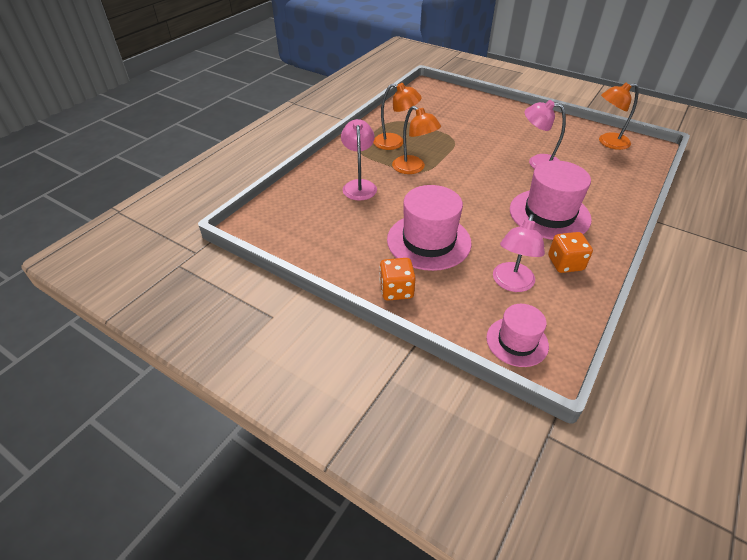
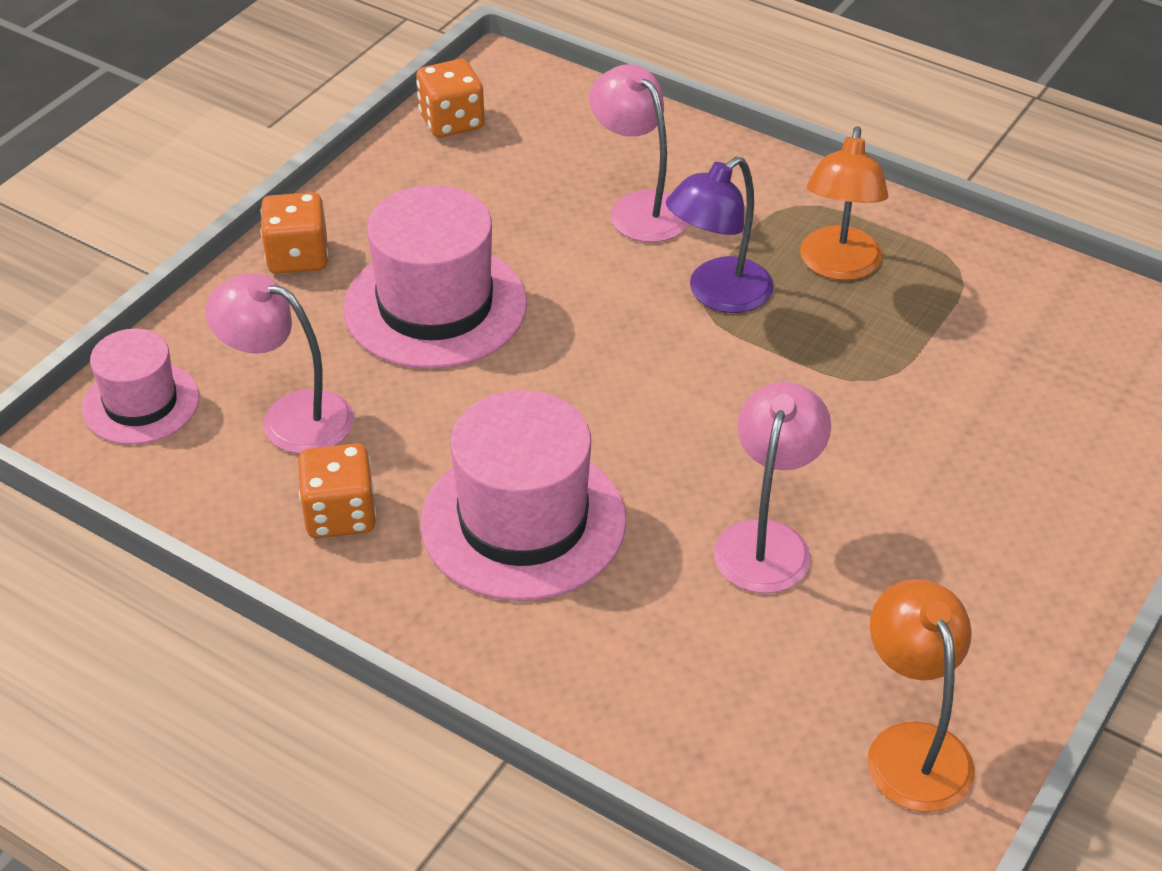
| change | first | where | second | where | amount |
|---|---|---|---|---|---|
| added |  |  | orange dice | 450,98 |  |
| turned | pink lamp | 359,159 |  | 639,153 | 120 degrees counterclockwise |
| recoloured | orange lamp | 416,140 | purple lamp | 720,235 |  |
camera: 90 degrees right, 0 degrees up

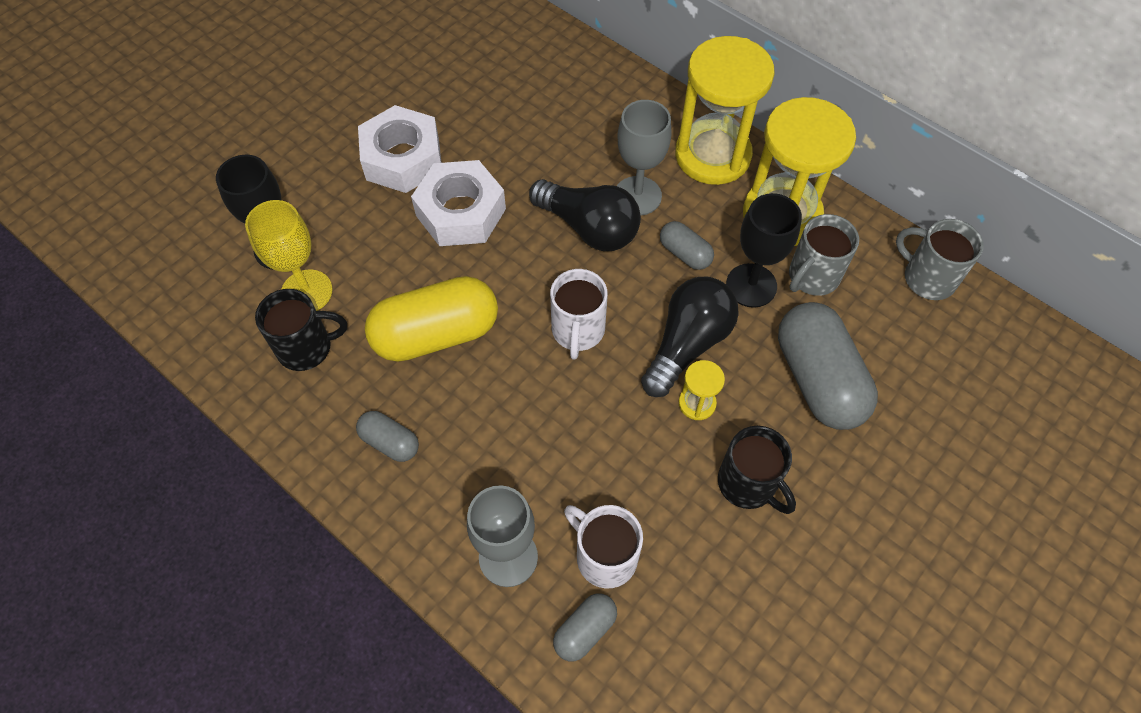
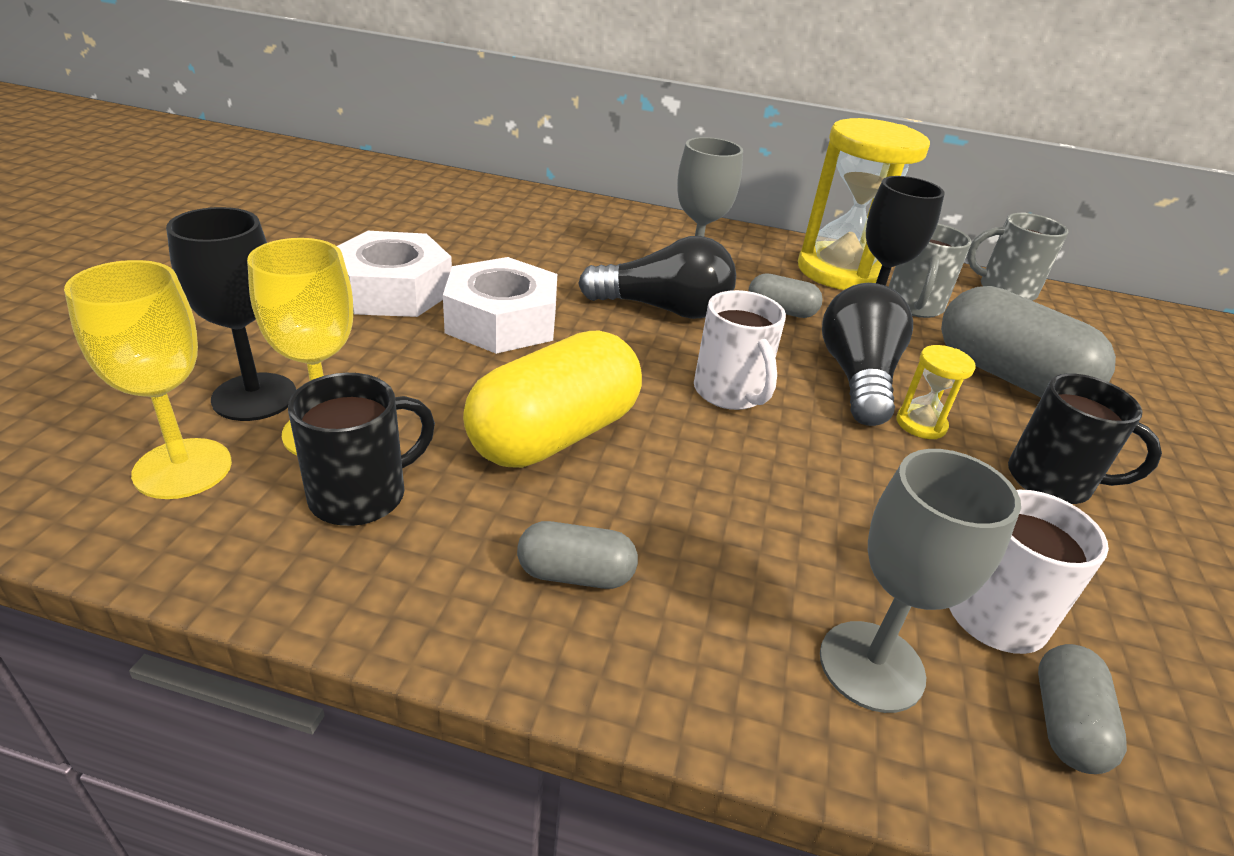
| change | first | where | second | where | amount |
|---|---|---|---|---|---|
| added |  |  | yellow goblet | 148,379 |  |
| removed | yellow hourglass | 725,110 |  |  |  |
camera: 30 degrees left, 25 degrees down

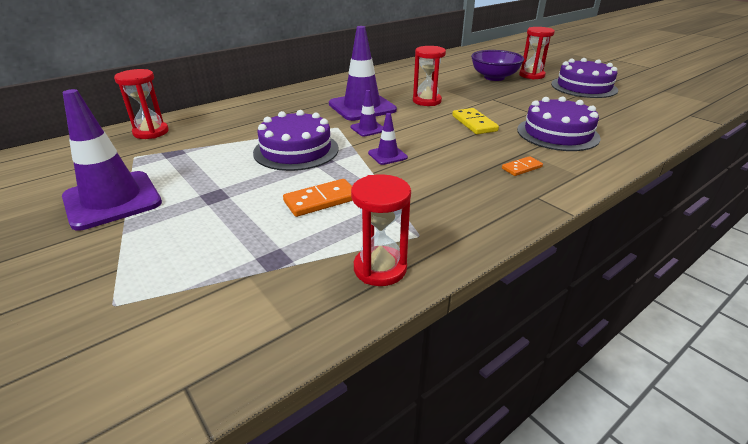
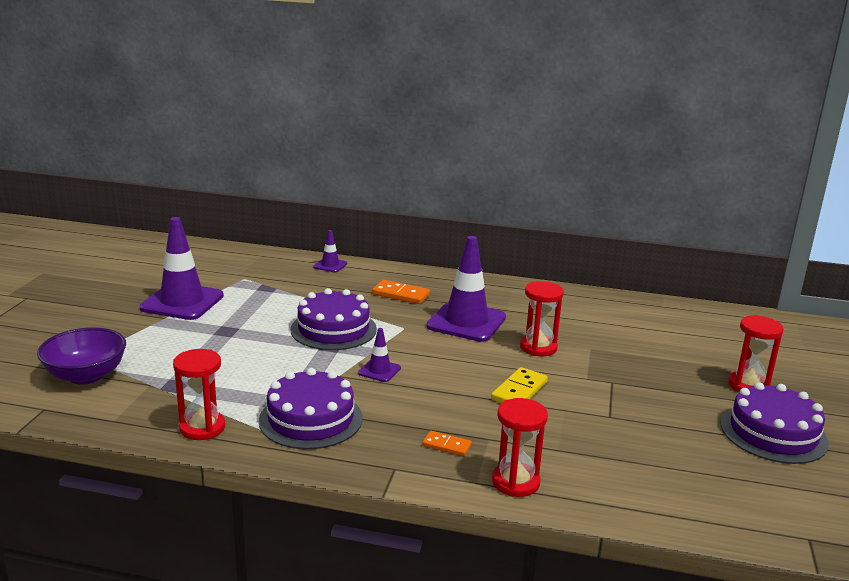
| change | first | where | second | where | amount |
|---|---|---|---|---|---|
| moved | purple bowl | 497,65 |  | 81,356 |  |
| moved | purple cake | 559,123 |  | 310,408 |  |
| moved | purple traffic cone | 367,113 |  | 330,251 |  |
| moved | orange domino | 318,198 |  | 401,292 |  |
| moved | red hourglass | 141,104 |  | 520,447 |  |
camera: 50 degrees right, 10 degrees down

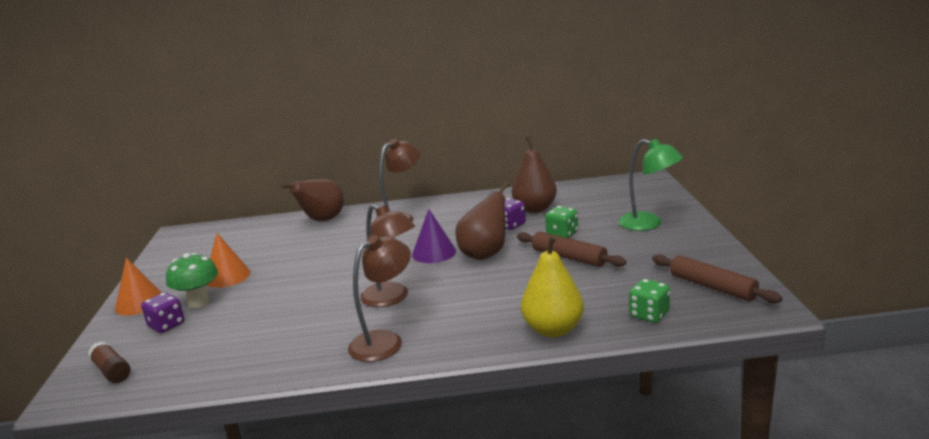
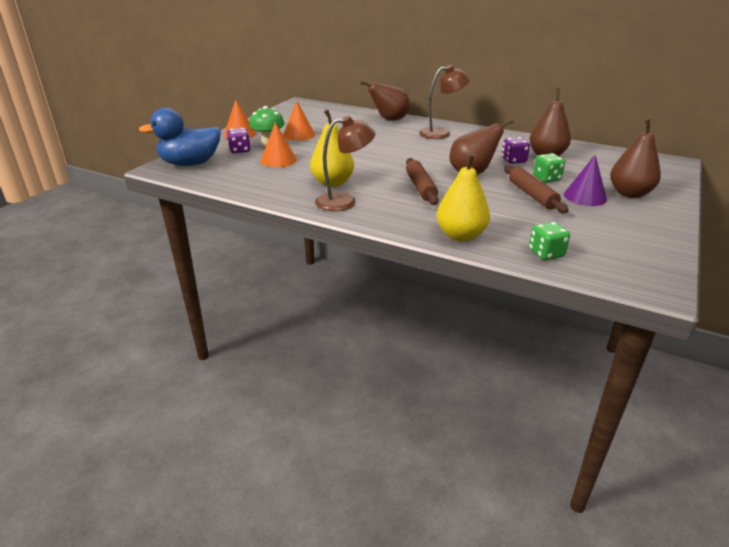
| change | first | where | second | where | amount |
|---|---|---|---|---|---|
| replaced | brown glue stick | 109,362 | blue duck | 180,137 |  |
| added |  |  | orange cone | 279,144 |  |
| added |  |  | yellow pear | 332,148 |  |
| moved | brown rolling pin | 717,278 |  | 422,181 |  |
| moved | purple cone | 434,236 |  | 585,180 |  |
| replaced | green lamp | 650,185 | brown pear | 635,158 |  |
| removed | brown lamp | 387,255 |  |  |  |
camera: 30 degrees right, 10 degrees up

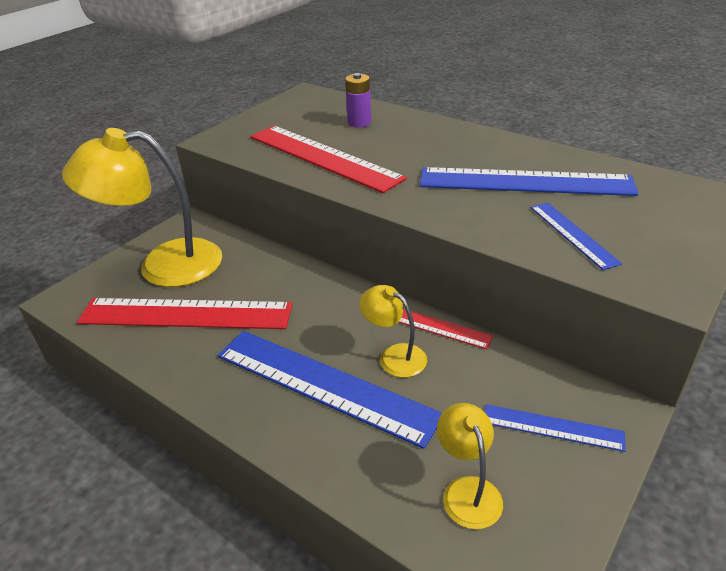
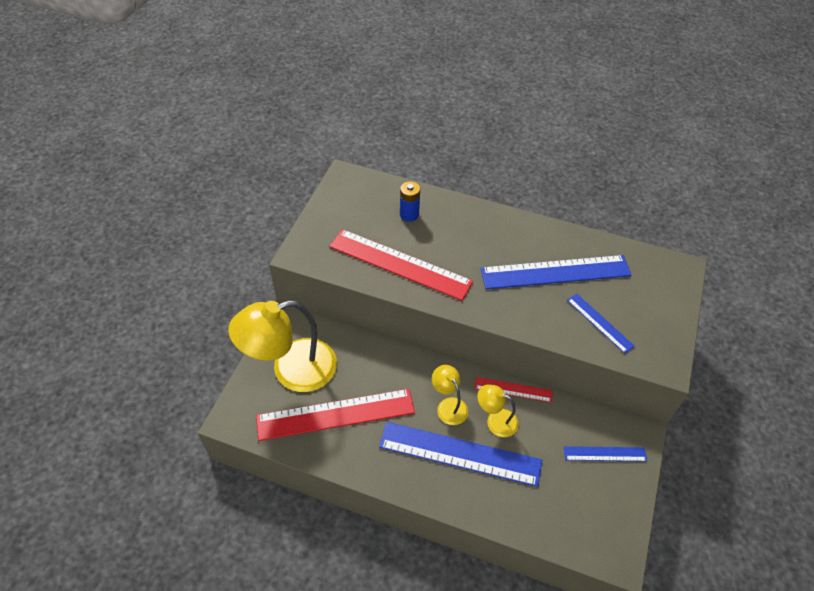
| change | first | where | second | where | amount |
|---|---|---|---|---|---|
| recoloured | purple battery | 358,100 | blue battery | 410,201 |  |
| moved | yellow lamp | 470,466 |  | 450,395 |  |
camera: 20 degrees left, 15 degrees up

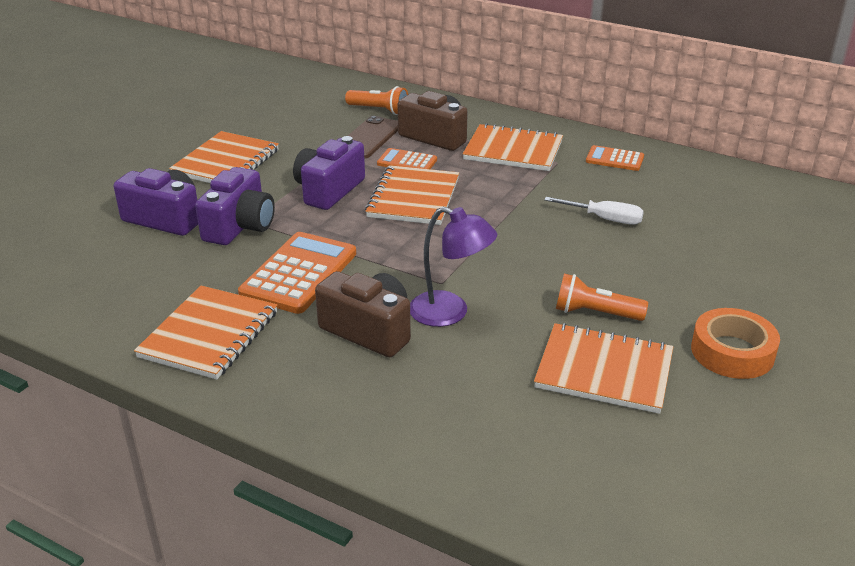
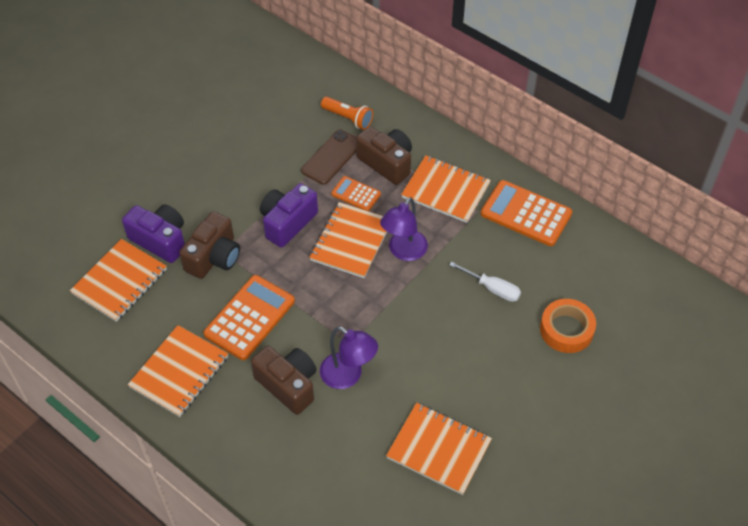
| change | first | where | second | where | amount |
|---|---|---|---|---|---|
| moved | orange notebook | 224,157 |  | 118,280 |  |
| recoloured | purple camera | 235,206 | brown camera | 209,245 |  |
| added |  |  | purple lamp | 404,229 |  |
| resized | orange calculator | 615,158 |  | 527,213 | x1.82 |
| moved | orange tape | 735,343 |  | 568,326 |  |
| removed | orange flashlight | 602,297 |  |  |  |
camera: 10 degrees right, 20 degrees up

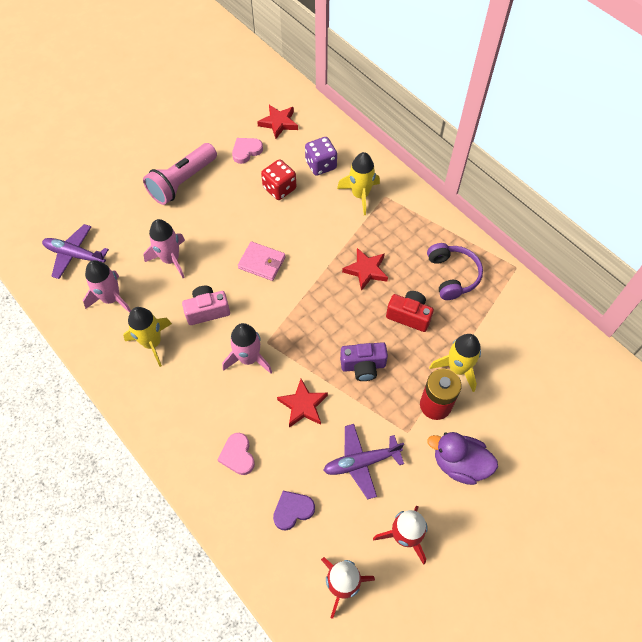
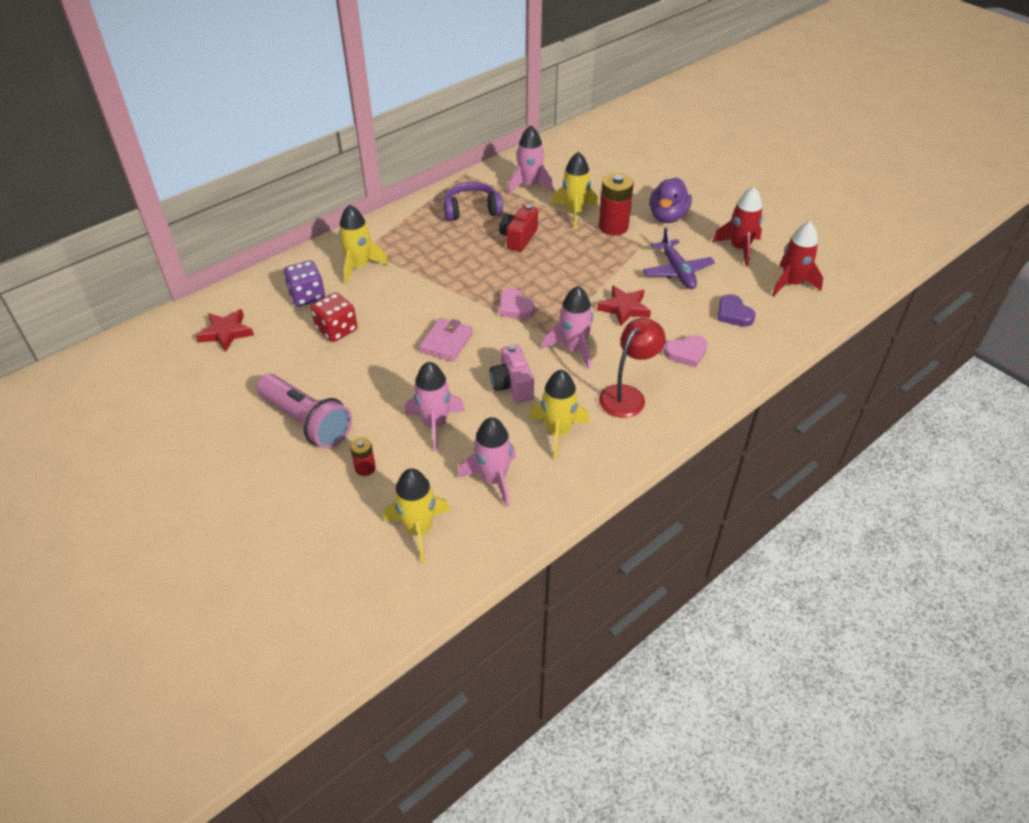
| change | first | where | second | where | amount |
|---|---|---|---|---|---|
| added |  |  | red battery | 363,456 |  |
| replaced | purple plane | 75,251 | yellow rocket | 416,515 |  |
| moved | pink heart | 247,151 |  | 517,303 |  |
| added |  |  | pink rocket | 531,159 |  |
| added |  |  | red lamp | 632,368 |  |
| removed | purple camera | 364,361 |  |  |  |
| removed | red star | 365,269 |  |  |  |
camera: 90 degrees left, 15 degrees down

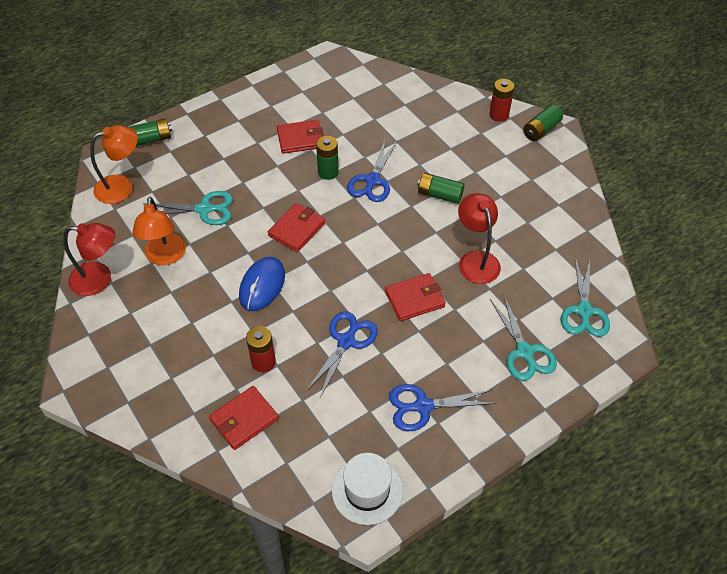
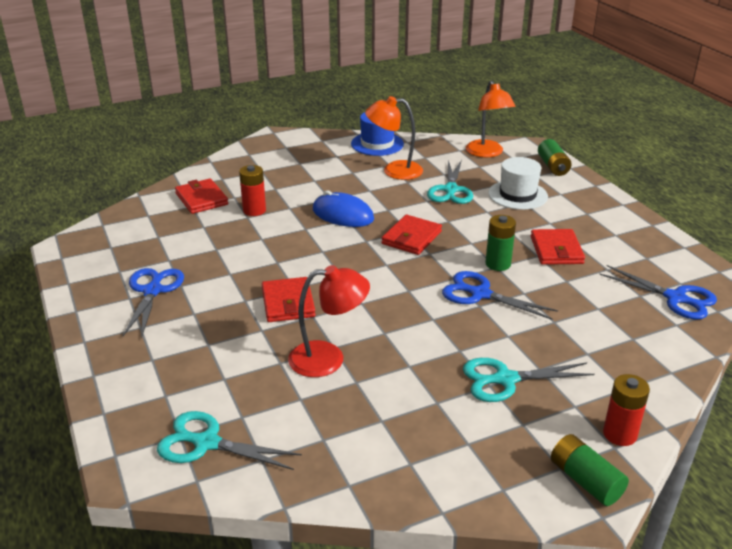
| change | first | where | second | where | amount |
|---|---|---|---|---|---|
| replaced | red lamp | 89,259 | blue hat | 377,134 |  |
| turned | red wallet | 296,227 |  | 411,235 | 75 degrees clockwise |
| moved | turquoise scissors | 523,338 |  | 529,380 |  |
| moved | white hat | 367,489 |  | 518,183 |  |
| moved | blue scissors | 342,355 |  | 658,292 |  |
| removed | green battery | 440,188 |  |  |  |
camera: 100 degrees right, 20 degrees down

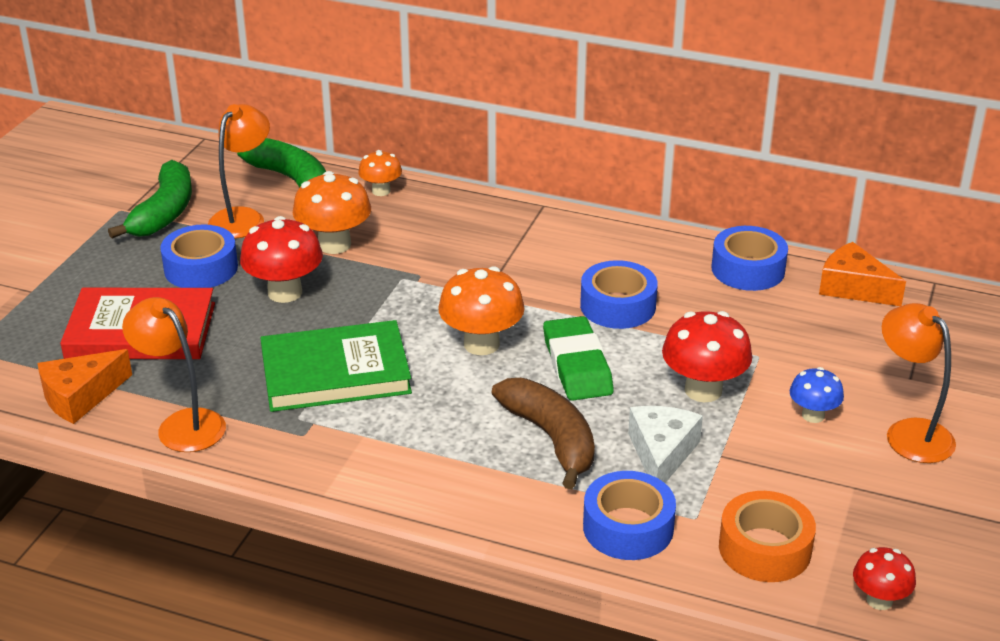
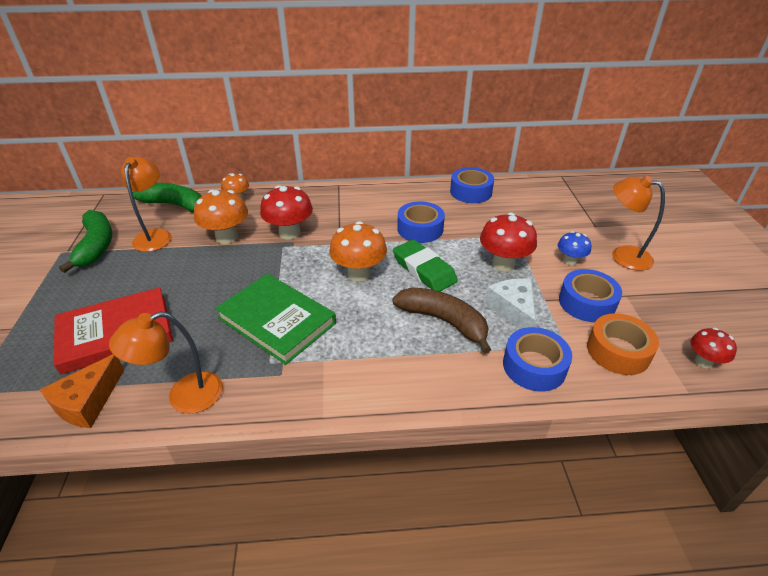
| change | first | where | second | where | amount |
|---|---|---|---|---|---|
| turned | orange lamp | 174,374 |  | 166,362 | 45 degrees counterclockwise |
| turned | green book | 336,366 |  | 275,319 | 75 degrees clockwise |
| moved | red mushroom | 281,259 |  | 286,212 |  |
| moved | blue tape | 199,256 |  | 590,295 |  |
| removed | orange cheese | 862,274 |  |  |  |
camera: 25 degrees left, 5 degrees up

